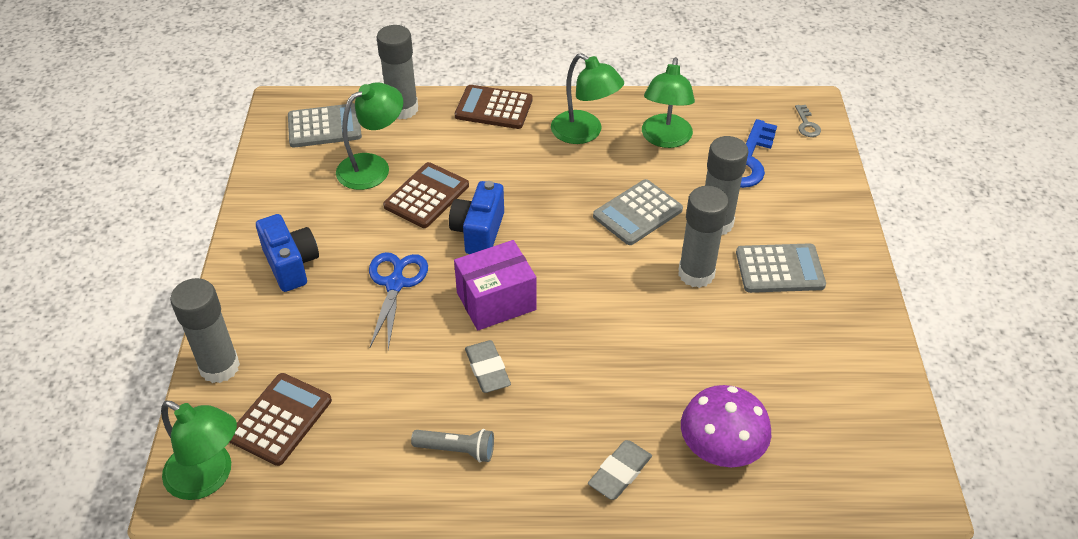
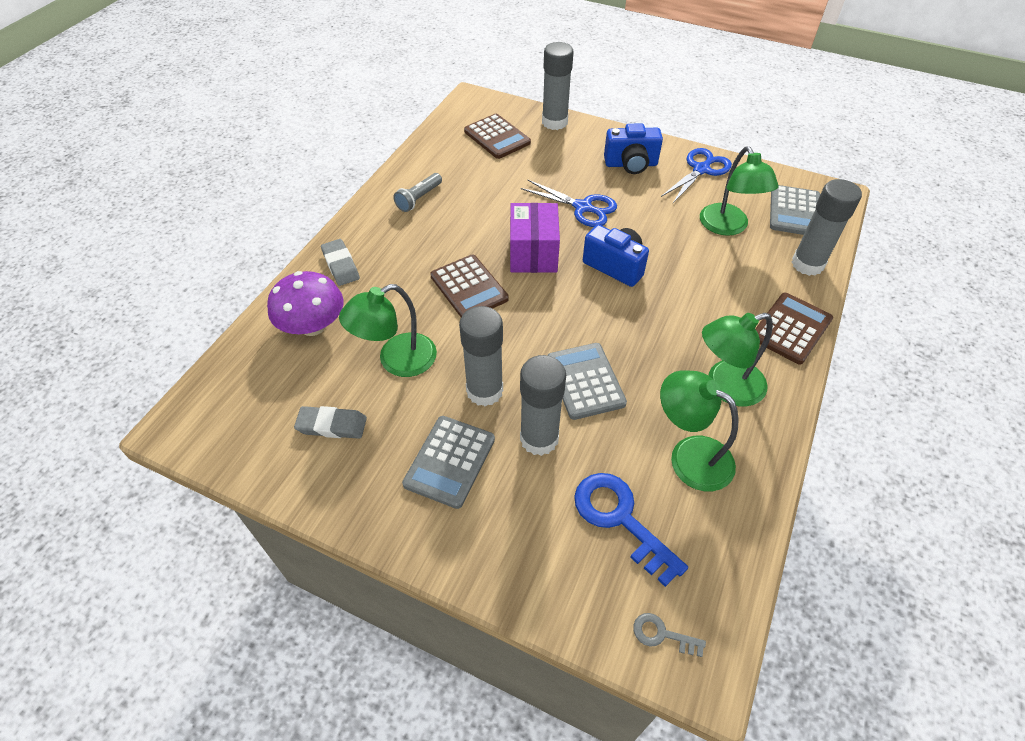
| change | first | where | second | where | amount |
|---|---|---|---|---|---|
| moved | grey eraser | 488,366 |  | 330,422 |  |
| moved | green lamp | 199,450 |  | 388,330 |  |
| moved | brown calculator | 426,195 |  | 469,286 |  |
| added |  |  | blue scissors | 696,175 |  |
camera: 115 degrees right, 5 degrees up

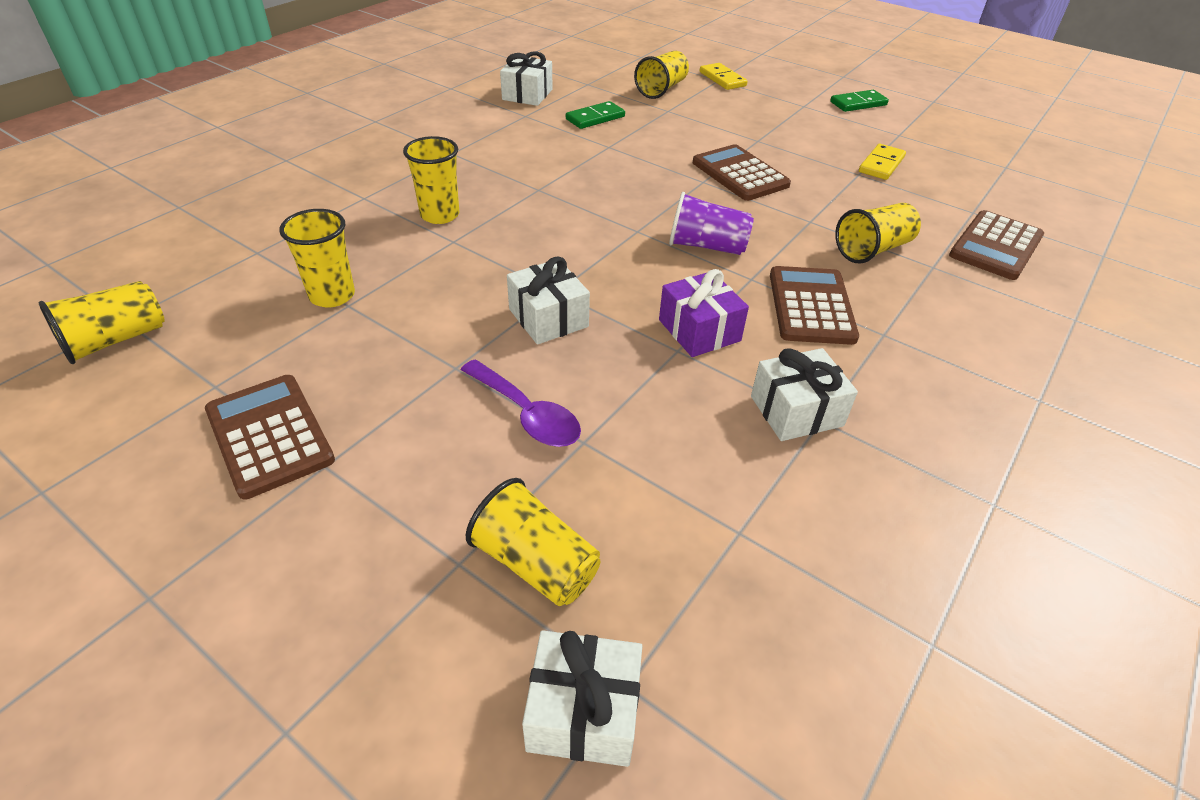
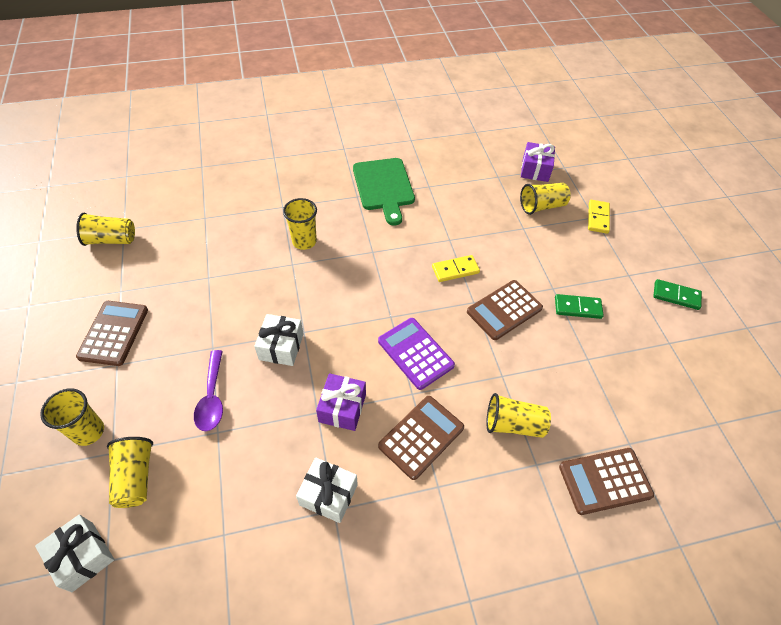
| change | first | where | second | where | amount |
|---|---|---|---|---|---|
| moved | yellow cup | 317,258 |  | 72,417 |  |
| added |  |  | green cutting board | 384,191 |  |
| replaced | purple cup | 711,223 | purple calculator | 416,354 |  |
| moved | yellow domino | 882,162 |  | 456,268 |  |
| turned | brown calculator | 742,172 |  | 505,310 | 135 degrees counterclockwise |
| added |  |  | purple gift | 538,162 |  |
| moved | green domino | 595,115 |  | 579,306 |  |
| removed | white gift | 526,78 |  |  |  |
camera: 40 degrees right, 10 degrees up

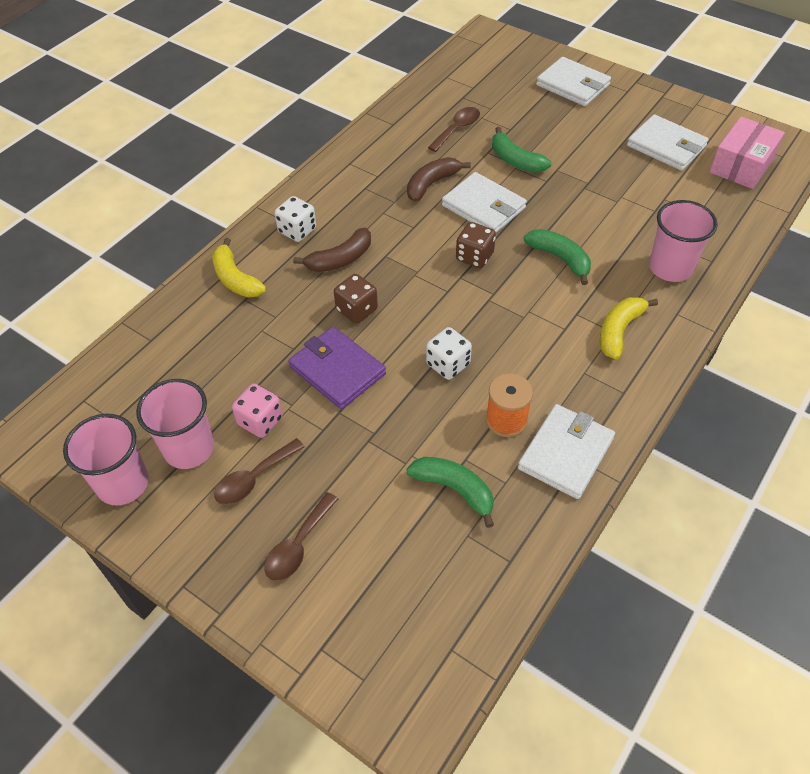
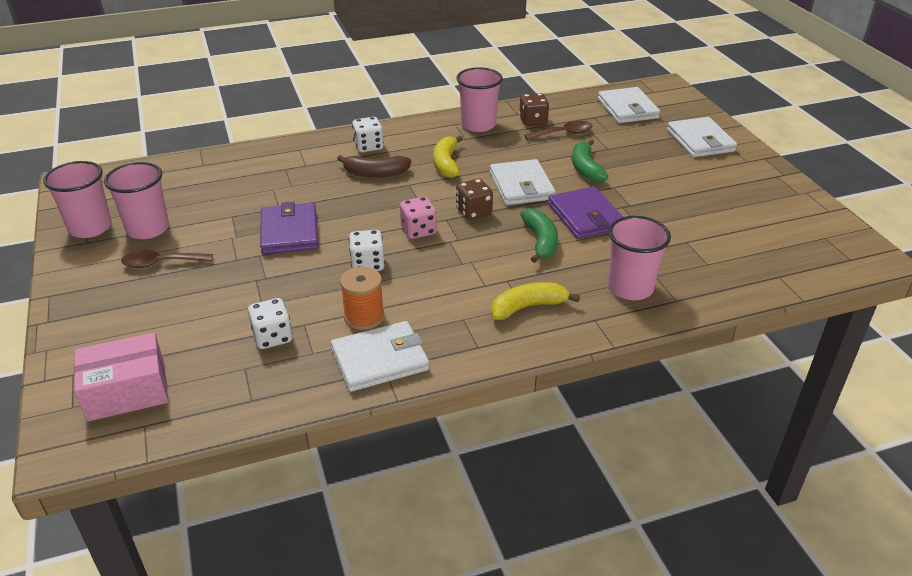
| change | first | where | second | where | amount |
|---|---|---|---|---|---|
| moved | pink box | 747,153 |  | 121,377 |  |
| replaced | green banana | 450,492 | white dice | 270,323 |  |
| moved | pink dice | 257,411 |  | 418,218 |  |
| moved | yellow banana | 239,267 |  | 448,156 |  |
| added |  |  | pink cup | 479,99 |  |
| moved | brown dice | 356,299 |  | 534,109 |  |
| added |  |  | purple wallet | 585,212 |  |
| moved | white wallet | 668,143 |  | 629,105 |  |
| removed | brown spoon | 301,536 |  |  |  |
| removed | brown banana | 439,179 |  |  |  |
camera: 35 degrees right, 15 degrees down

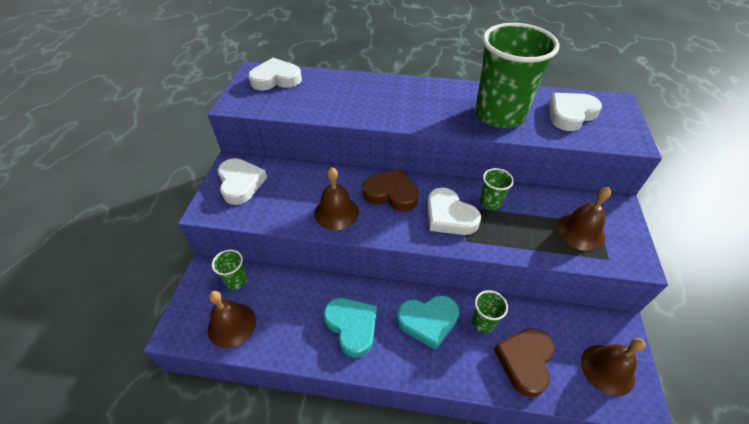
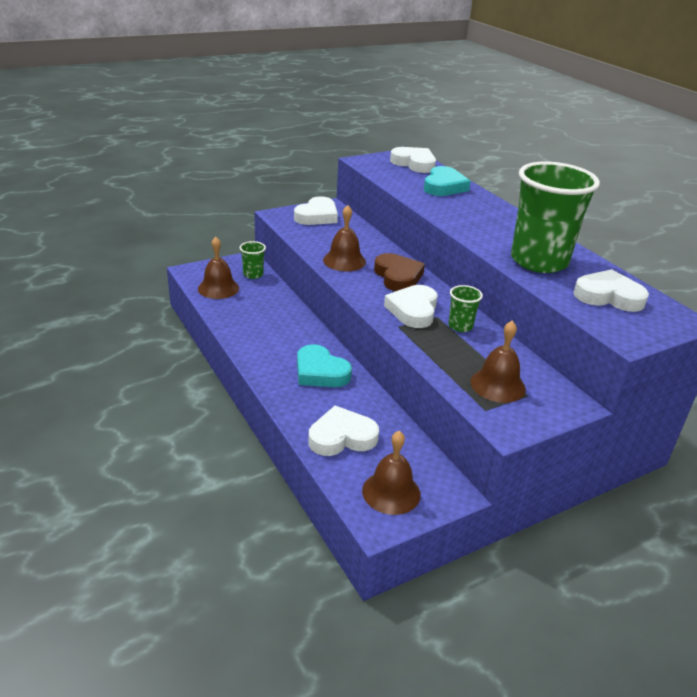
| change | first | where | second | where | amount |
|---|---|---|---|---|---|
| recoloured | brown heart | 524,362 | white heart | 343,431 |  |
| moved | turquoise heart | 350,328 |  | 447,181 |  |
| removed | green cup | 490,311 |  |  |  |
camera: 50 degrees right, 15 degrees down

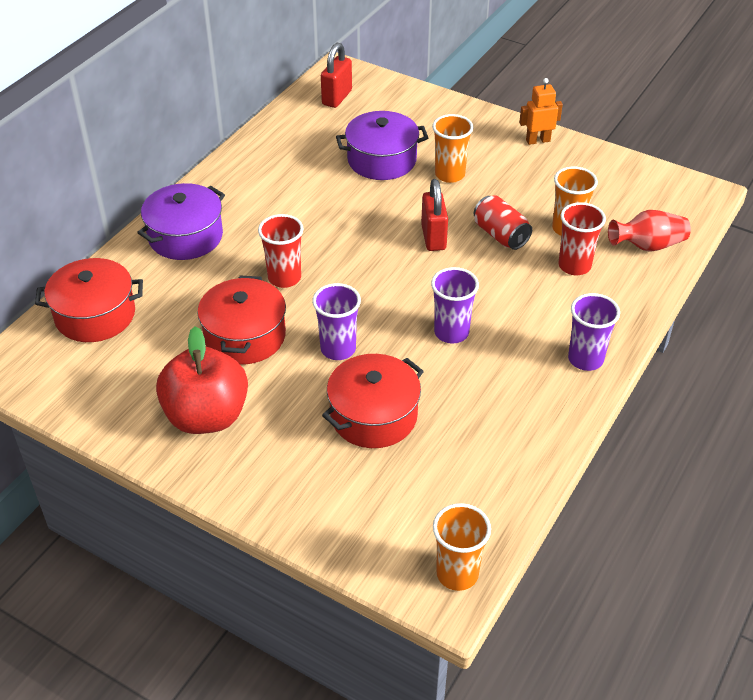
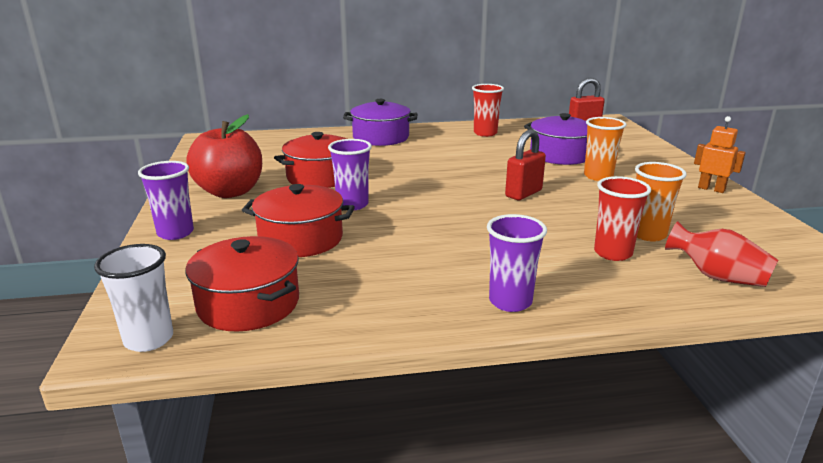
| change | first | where | second | where | amount |
|---|---|---|---|---|---|
| recoloured | orange cup | 462,547 | white cup | 133,298 |  |
| moved | purple cup | 455,305 |  | 166,200 |  |
| moved | red pot | 89,300 |  | 242,284 |  |
| moved | red cup | 281,251 |  | 488,110 |  |
| removed | red can | 503,222 |  |  |  |
camera: 50 degrees right, 20 degrees down

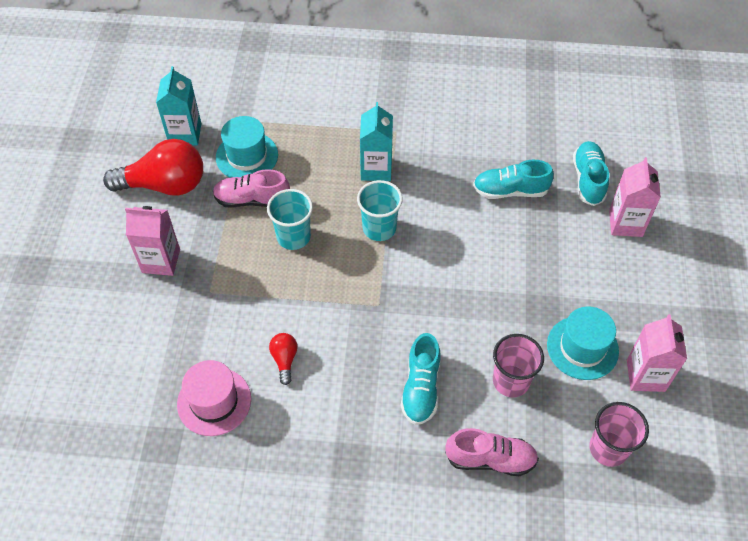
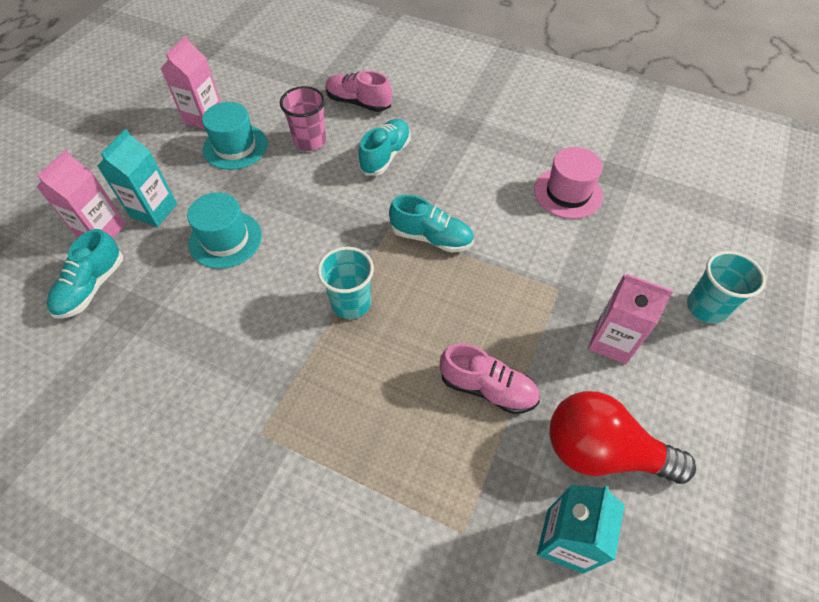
| change | first | where | second | where | amount |
|---|---|---|---|---|---|
| moved | turquoise carton | 376,141 |  | 137,178 |  |
| moved | turquoise hat | 247,147 |  | 224,230 |  |
| moved | turquoise shoe | 513,179 |  | 431,224 |  |
| moved | turquoise cup | 290,219 |  | 726,287 |  |
| removed | red light bulb | 283,359 |  |  |  |
| removed | pink cup | 619,434 |  |  |  |
camera: 160 degrees left, 0 degrees up

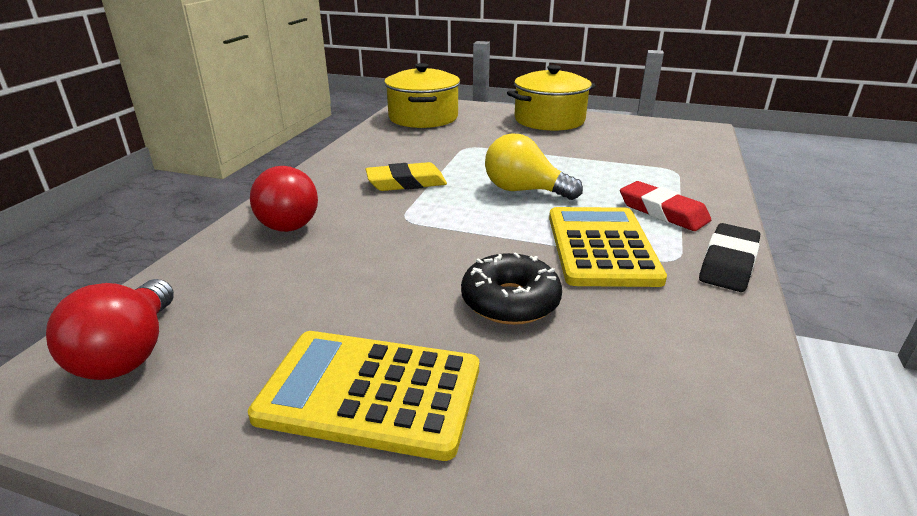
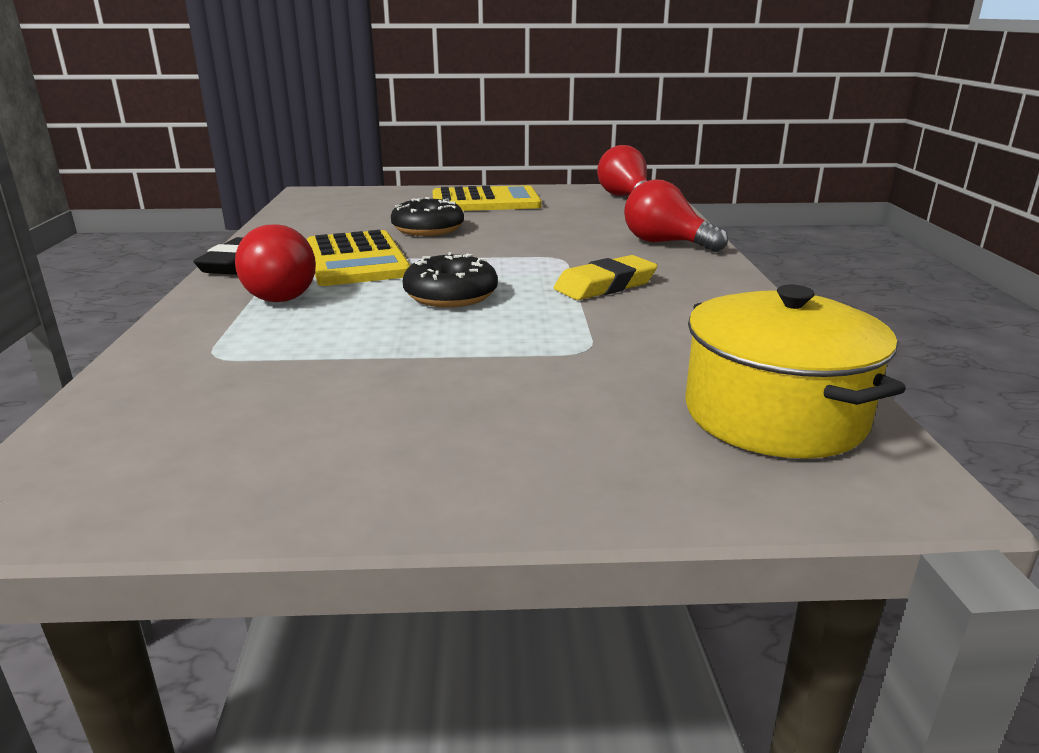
| change | first | where | second | where | amount |
|---|---|---|---|---|---|
| replaced | red eraser | 665,206 | red light bulb | 275,263 |  |
| replaced | yellow light bulb | 534,166 | black donut | 450,280 |  |
| removed | yellow pot | 551,98 |  |  |  |
camera: 160 degrees right, 5 degrees down

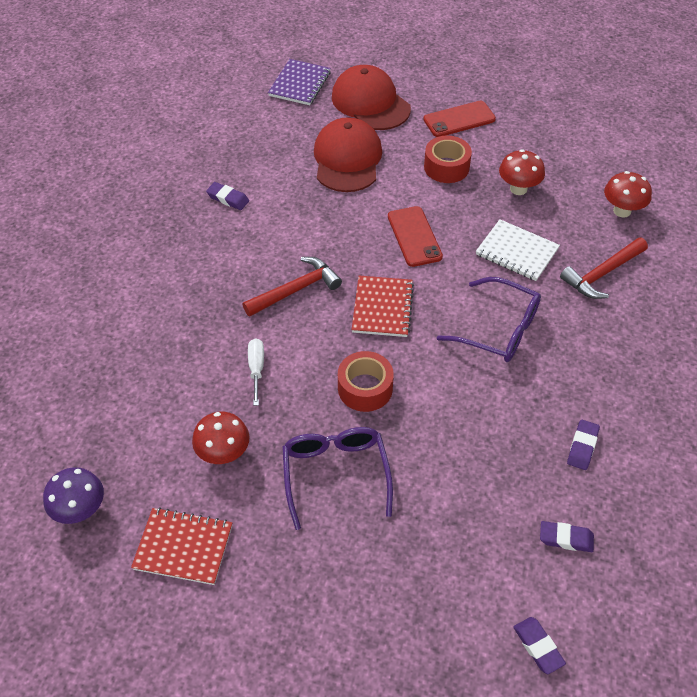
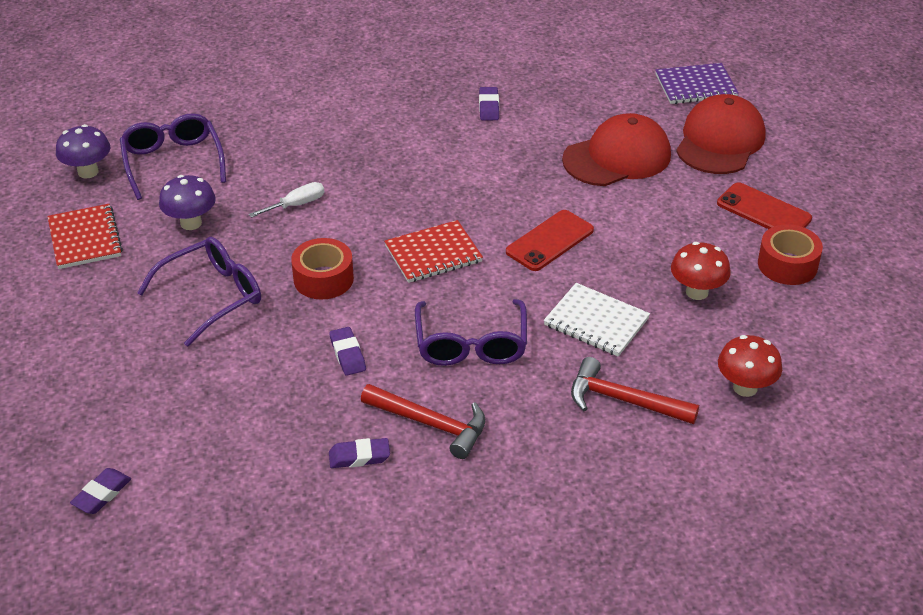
| change | first | where | second | where | amount |
|---|---|---|---|---|---|
| added |  |  | purple glasses | 173,156 |  |
| recoloured | red mushroom | 220,438 | purple mushroom | 187,202 |  |
| moved | purple eraser | 567,536 |  | 347,351 |  |
| moved | red hammer | 292,287 |  | 423,421 |  |
| turned | white notebook | 518,250 |  | 597,320 | 60 degrees counterclockwise |
| moved | red tape | 448,159 |  | 790,254 |  |
camera: 60 degrees right, 10 degrees down

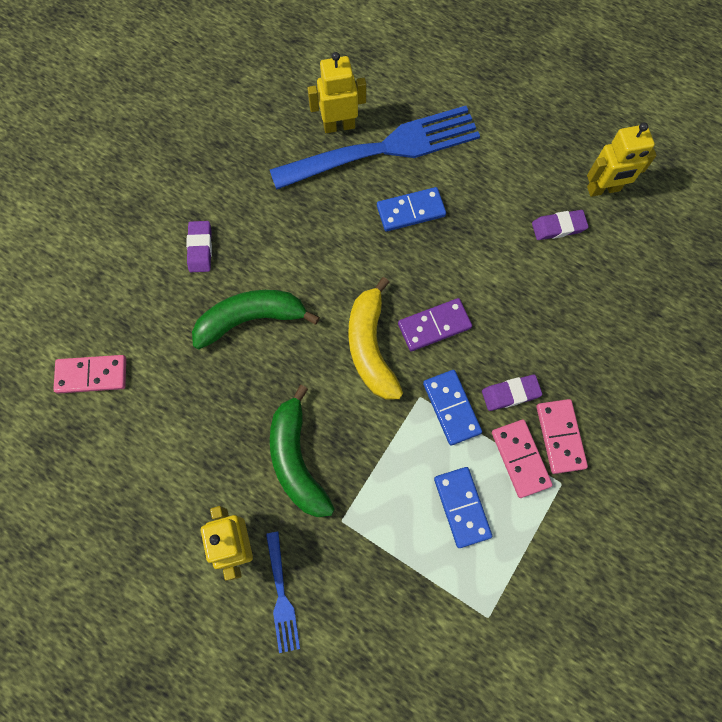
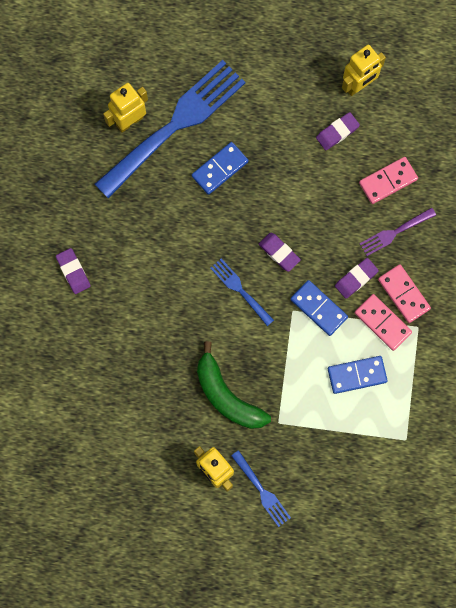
| change | first | where | second | where | amount |
|---|---|---|---|---|---|
| replaced | yellow banana | 375,338 | blue fork | 242,292 |  |
| replaced | purple domino | 435,324 | purple eraser | 280,252 |  |
| turned | blue domino | 463,507 |  | 358,375 | 60 degrees counterclockwise |
| moved | pink domino | 89,374 |  | 388,180 |  |
| added |  |  | purple fork | 398,232 |  |
| removed | green banana | 256,319 |  |  |  |
camera: 25 degrees left, 5 degrees up

